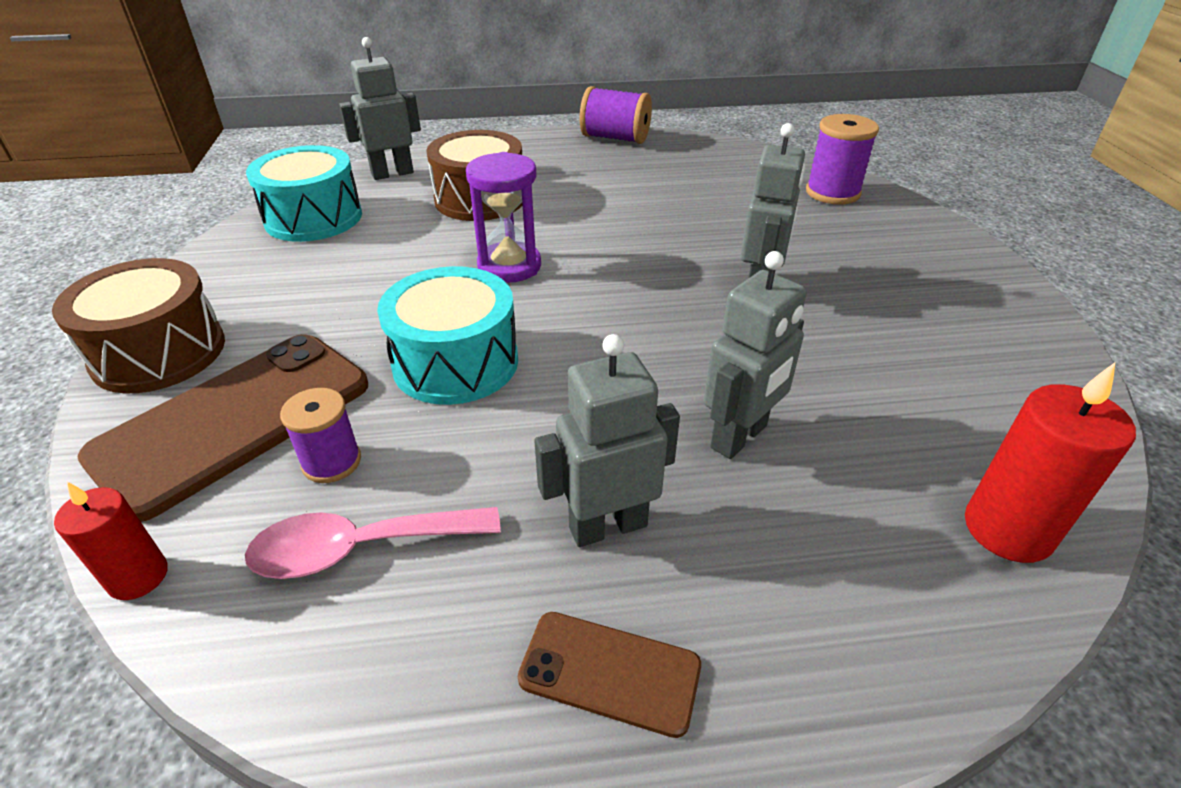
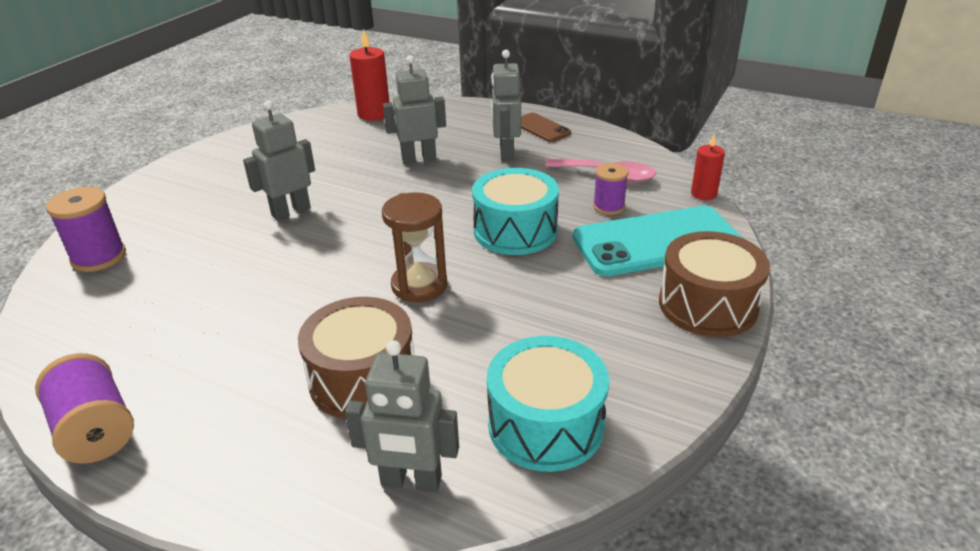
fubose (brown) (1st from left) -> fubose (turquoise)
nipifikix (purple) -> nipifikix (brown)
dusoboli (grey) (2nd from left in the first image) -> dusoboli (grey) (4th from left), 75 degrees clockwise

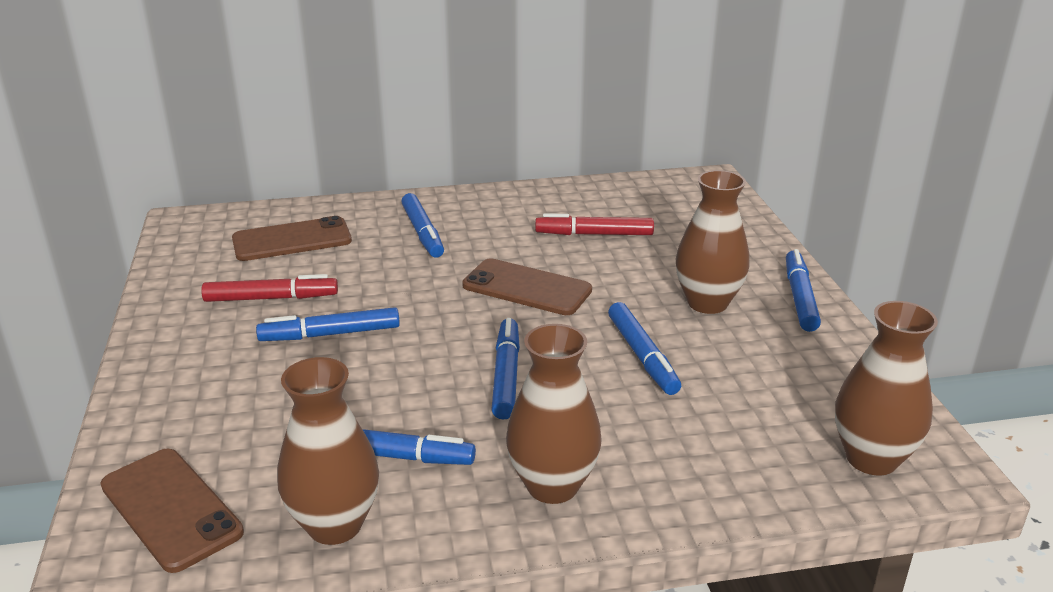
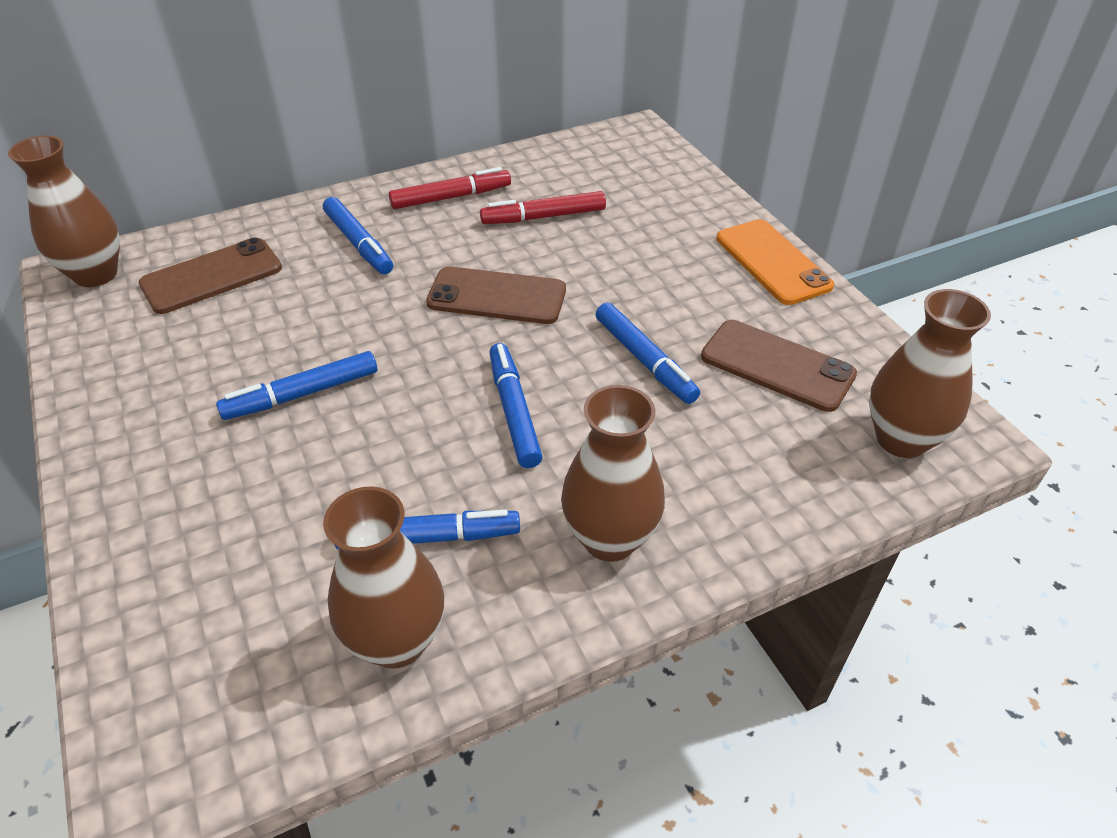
fubose (brown) (1st from left in the first image) -> fubose (brown) (3rd from left), moved
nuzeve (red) (1st from left), moved
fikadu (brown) (3rd from left in the first image) -> fikadu (brown) (1st from left), moved
nuzeve (blue) (6th from left) -> fubose (orange)

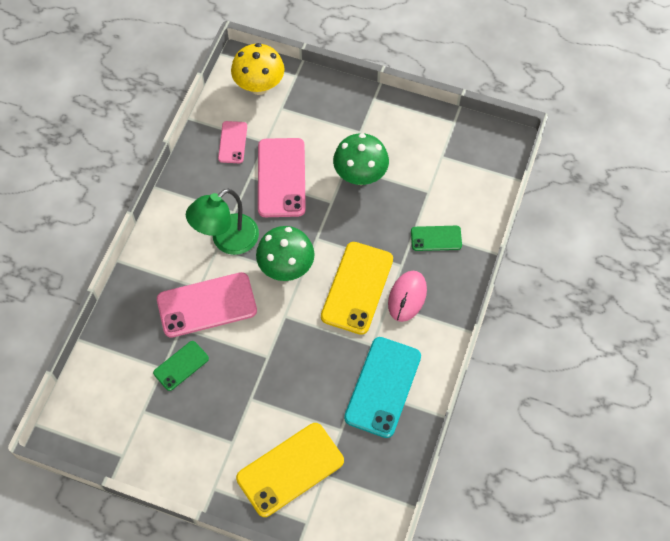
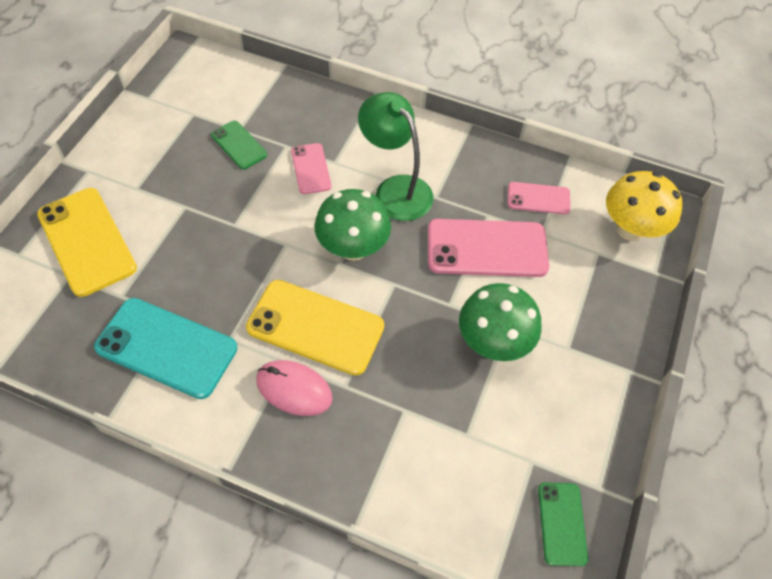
fubose (green) (2nd from left), moved
fubose (pink) (1st from left), x0.55

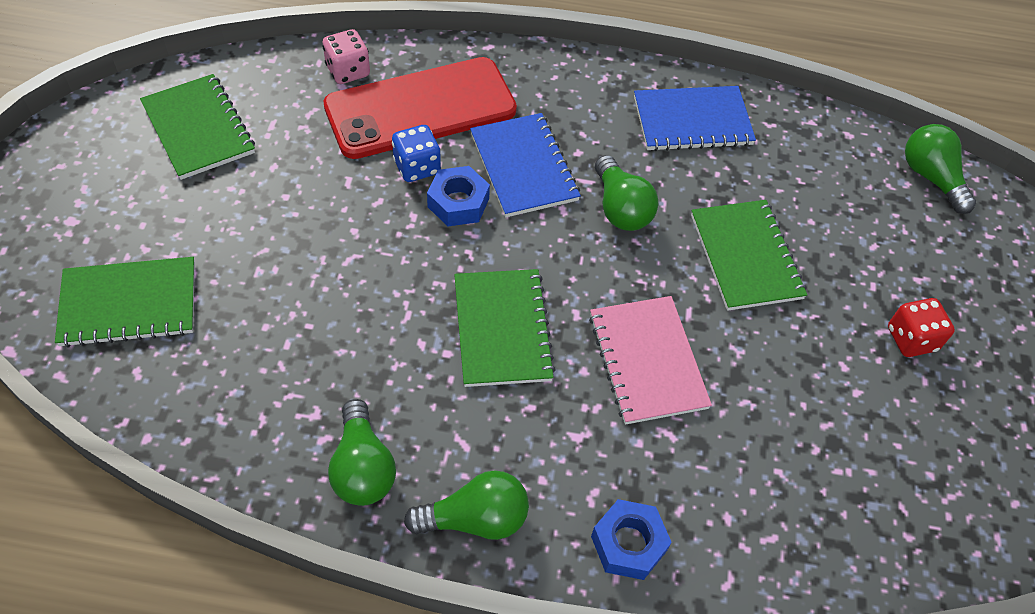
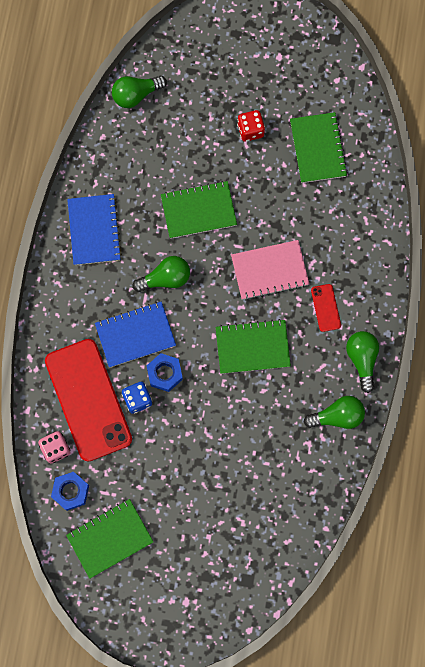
none -> fubose (red) (2nd from left)
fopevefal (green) (1st from left in the first image) -> fopevefal (green) (4th from left), moved
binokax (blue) (2nd from left in the first image) -> binokax (blue) (1st from left), moved

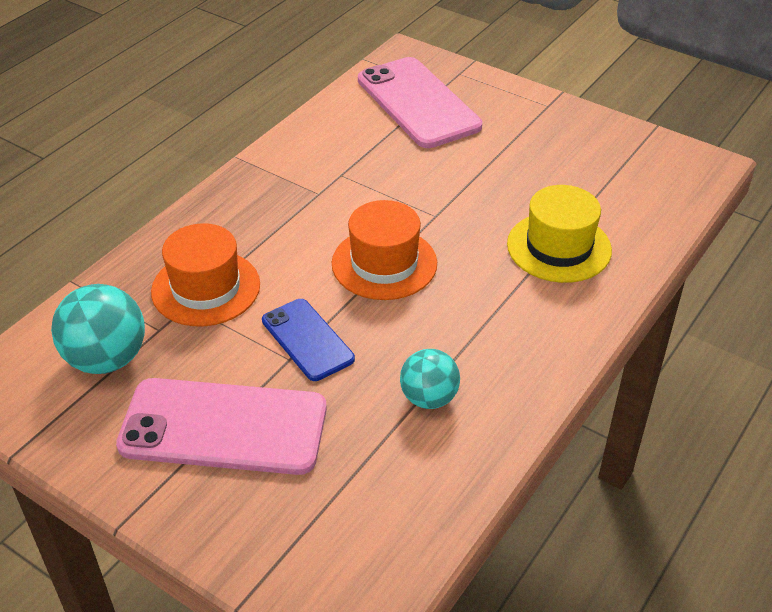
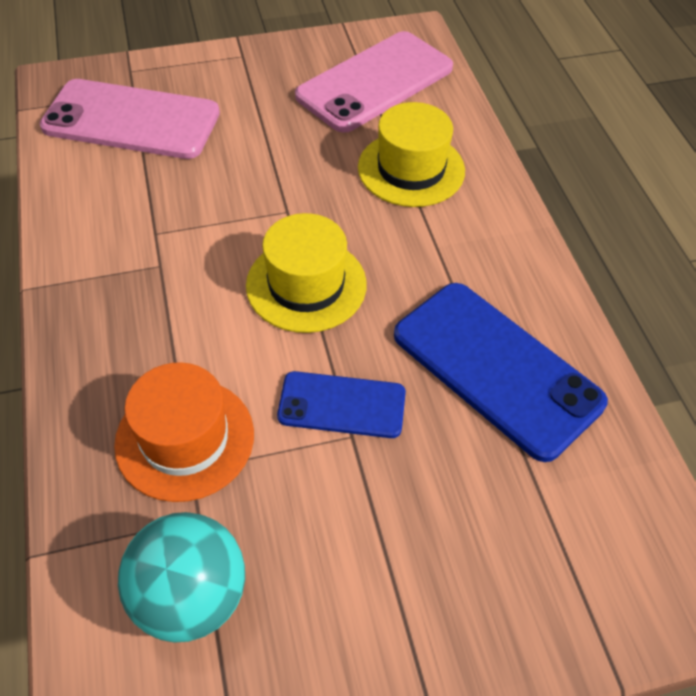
fubose (pink) (1st from left in the first image) -> fubose (pink) (2nd from left), moved
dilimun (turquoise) (2nd from left) -> fubose (blue) (2nd from left)
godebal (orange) (2nd from left) -> godebal (yellow) (1st from left)

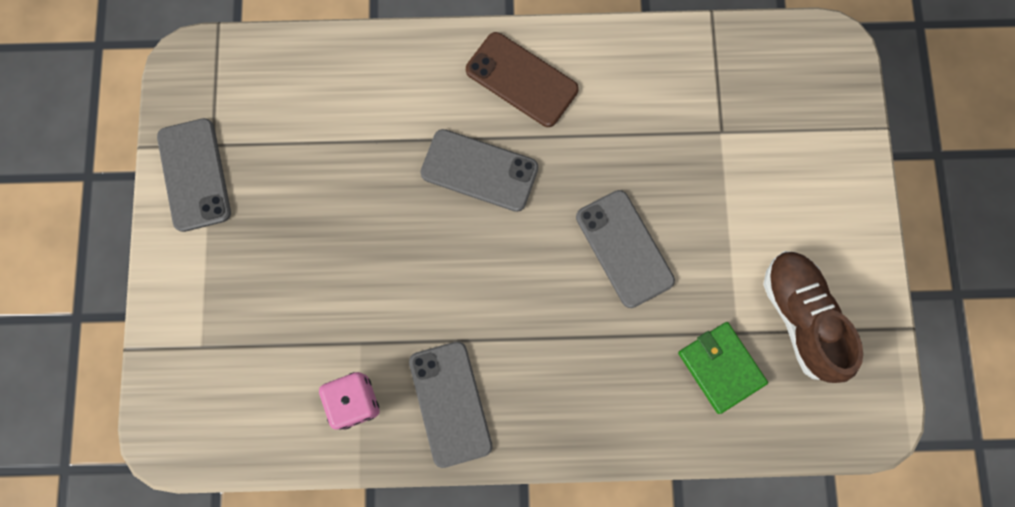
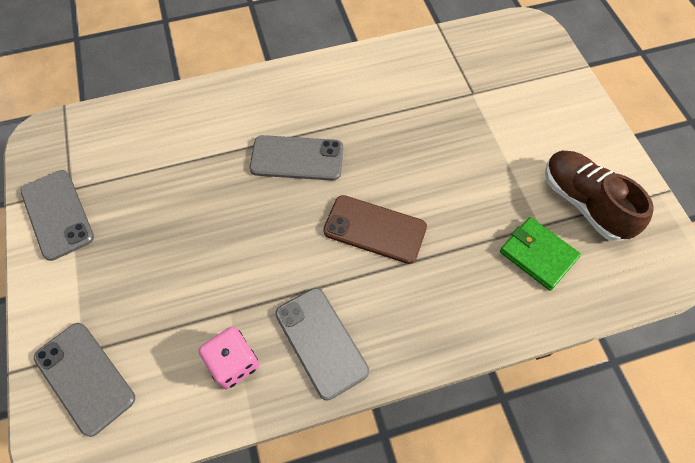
fubose (brown), moved
fubose (grey) (4th from left in the first image) -> fubose (grey) (2nd from left), moved

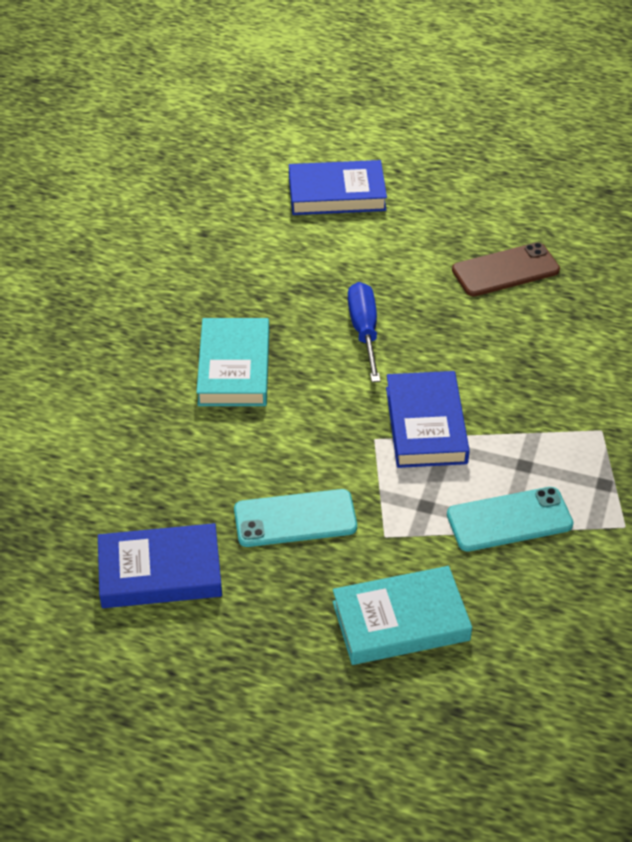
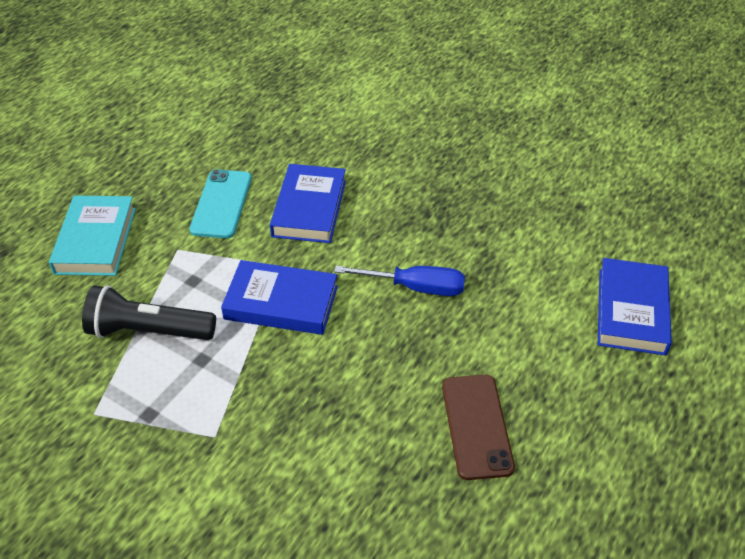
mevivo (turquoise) (1st from left) -> none
mevivo (blue) (1st from left in the first image) -> mevivo (blue) (2nd from left), moved
fubose (turquoise) (2nd from left) -> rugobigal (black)

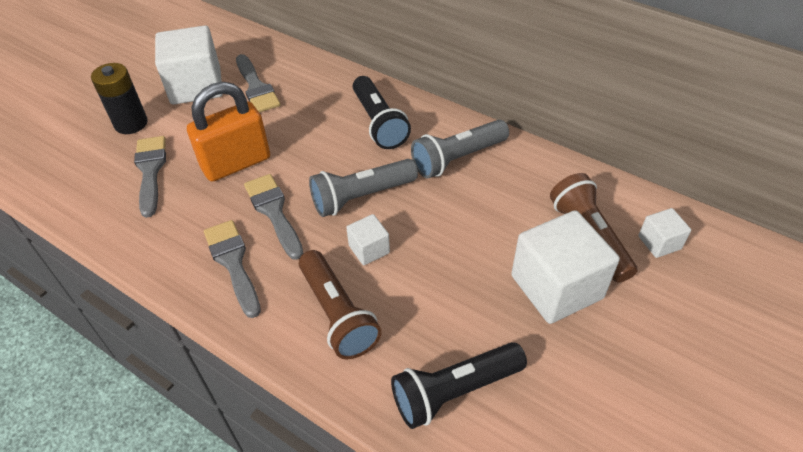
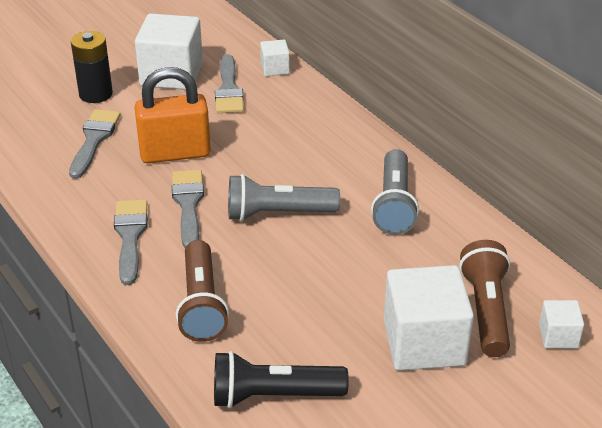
rugobigal (black) (1st from left) -> none
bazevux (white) (2nd from left), moved
rugobigal (grey) (2nd from left), 75 degrees counterclockwise

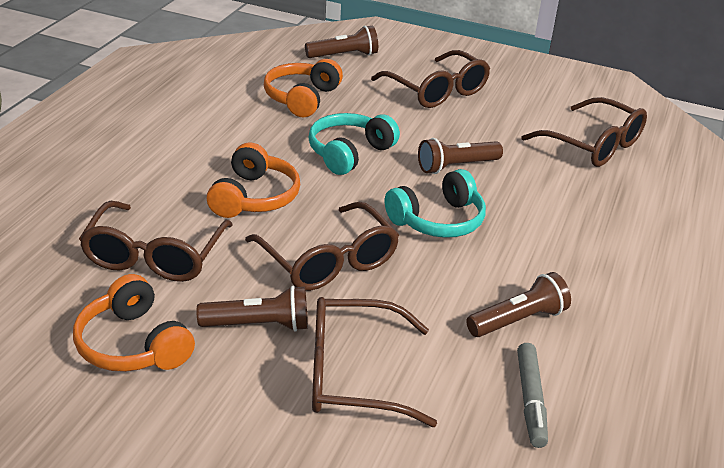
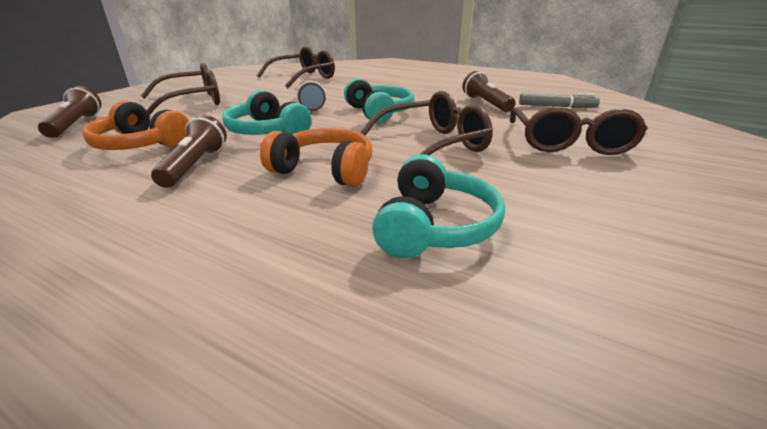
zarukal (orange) (1st from left) -> none
rugobigal (brown) (1st from left in the first image) -> rugobigal (brown) (2nd from left), moved
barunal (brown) (1st from left) -> zarukal (turquoise) (3rd from left)

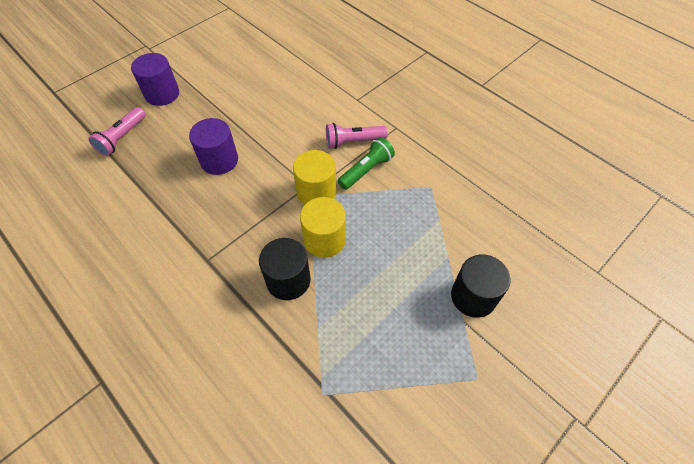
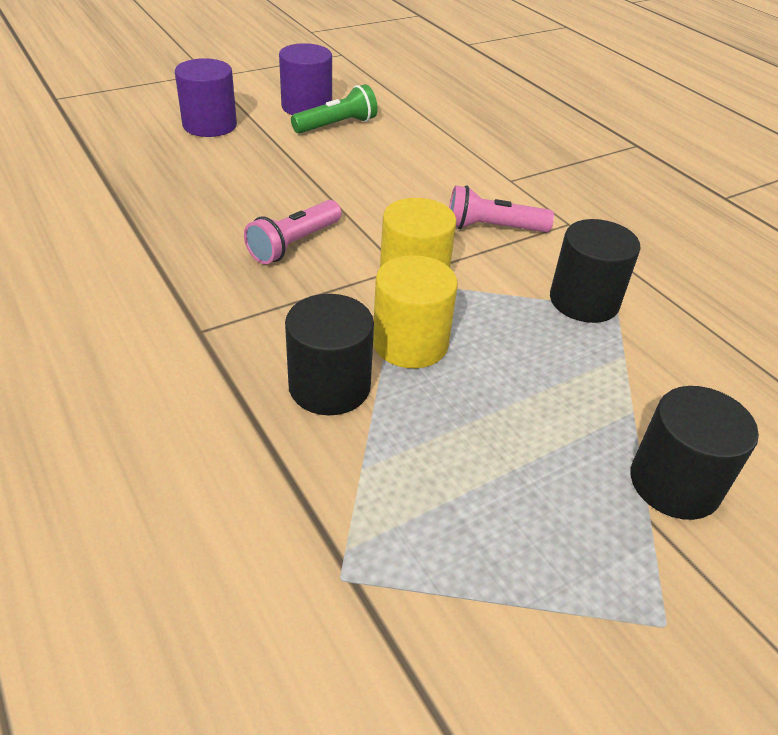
none -> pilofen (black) (2nd from left)
rugobigal (pink) (1st from left), moved
pilofen (purple) (2nd from left), moved
rugobigal (green), moved

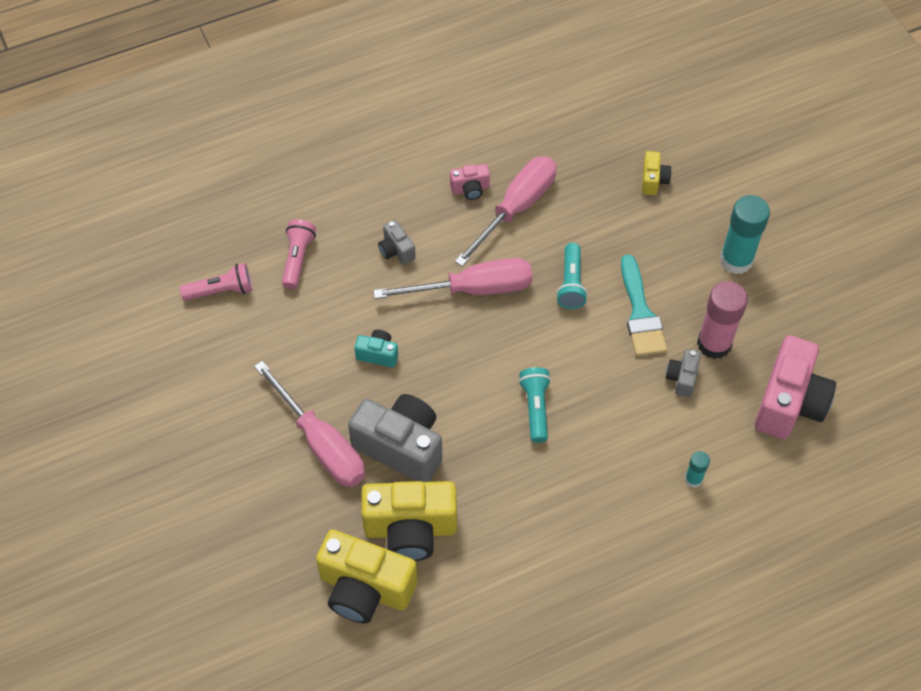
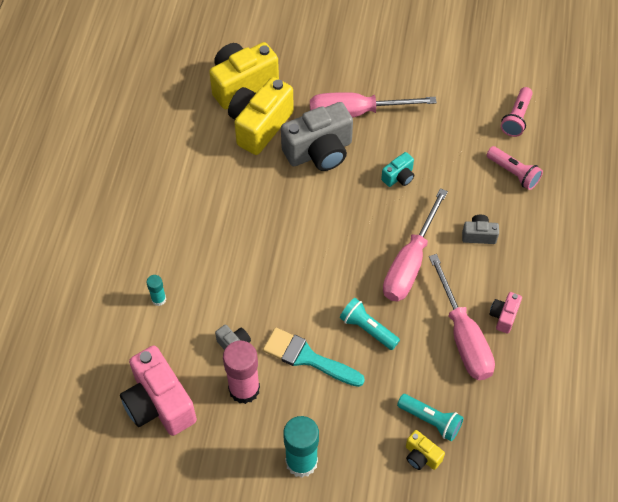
rugobigal (turquoise) (1st from left in the first image) -> rugobigal (turquoise) (2nd from left), moved

